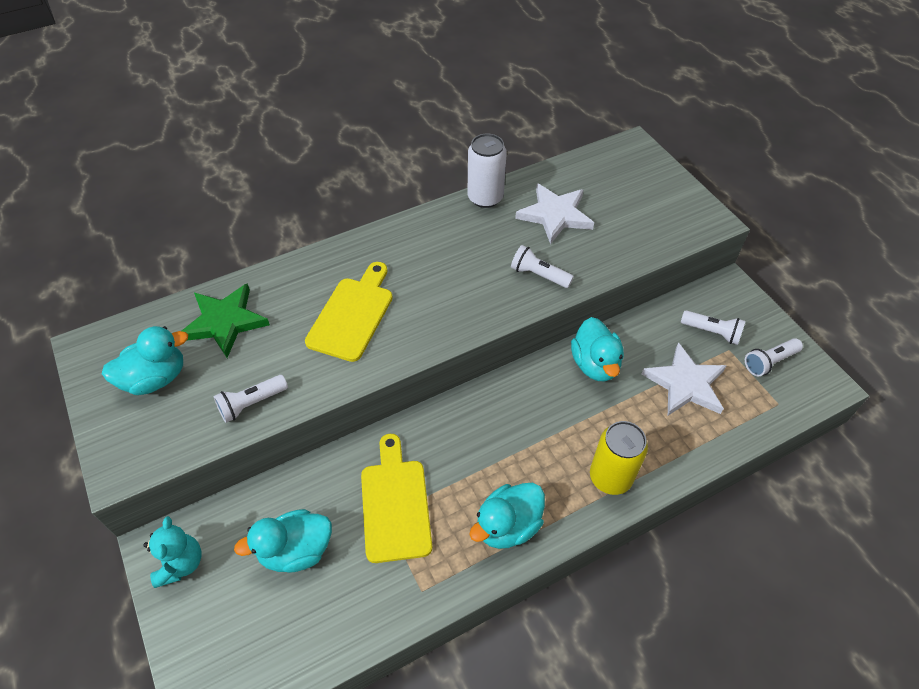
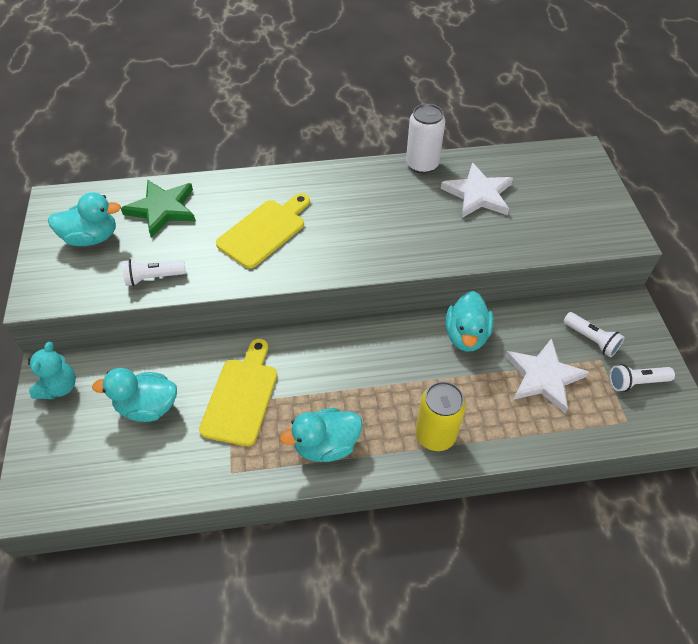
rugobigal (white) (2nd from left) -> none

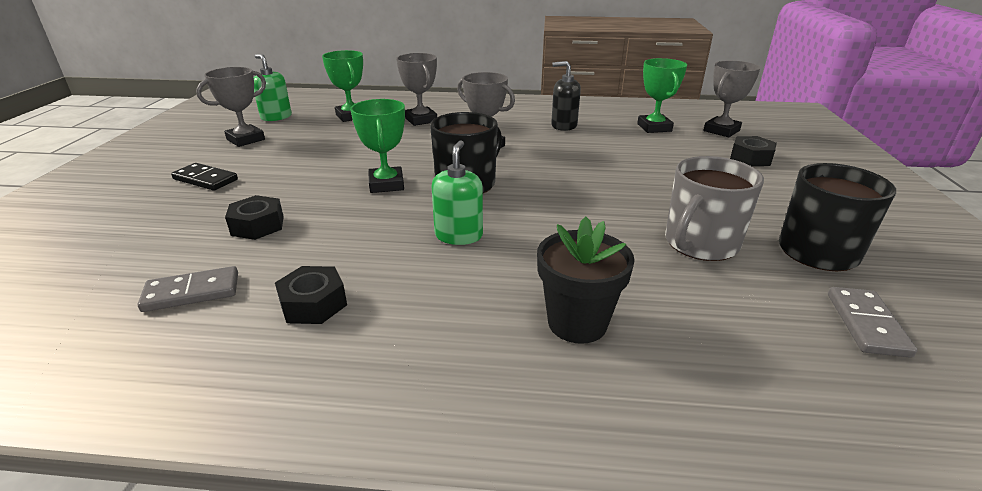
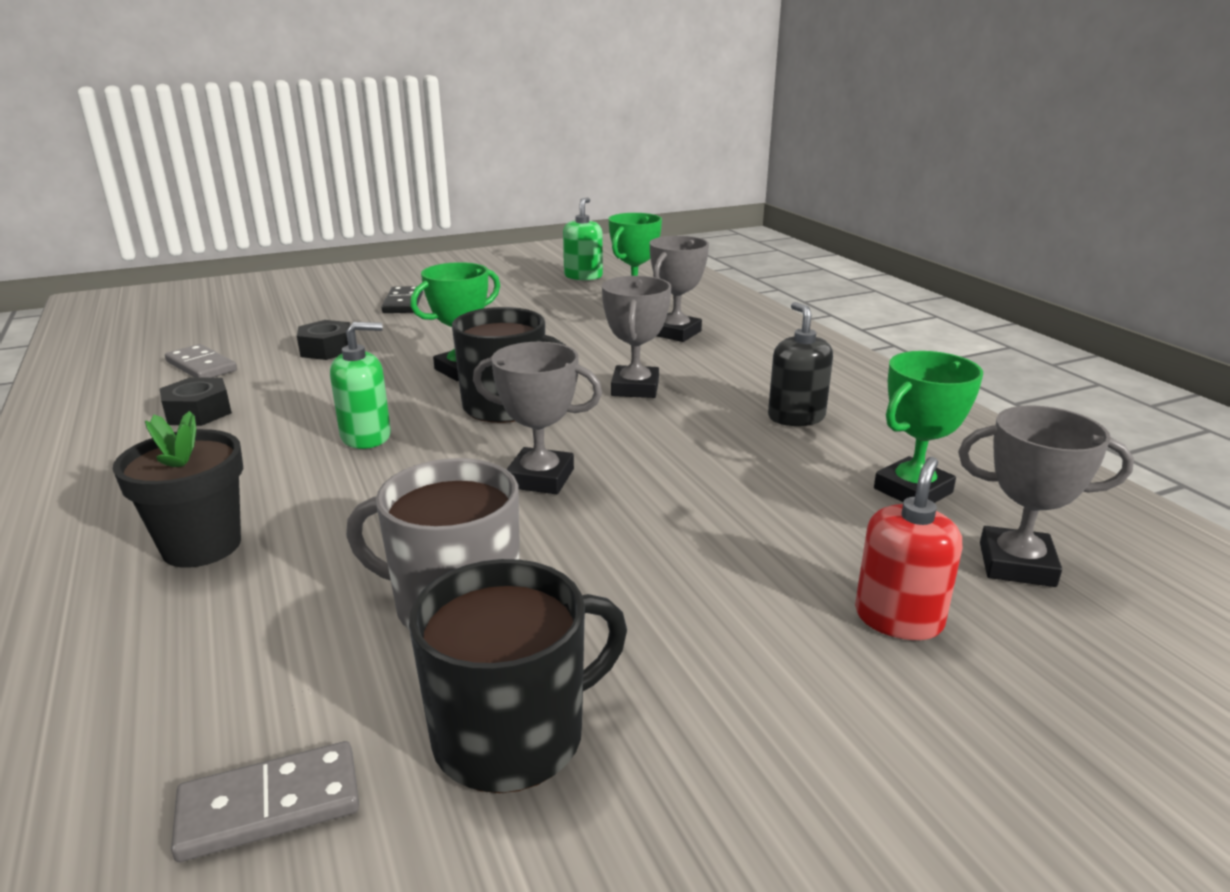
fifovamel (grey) (1st from left), moved
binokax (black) (3rd from left) -> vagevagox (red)

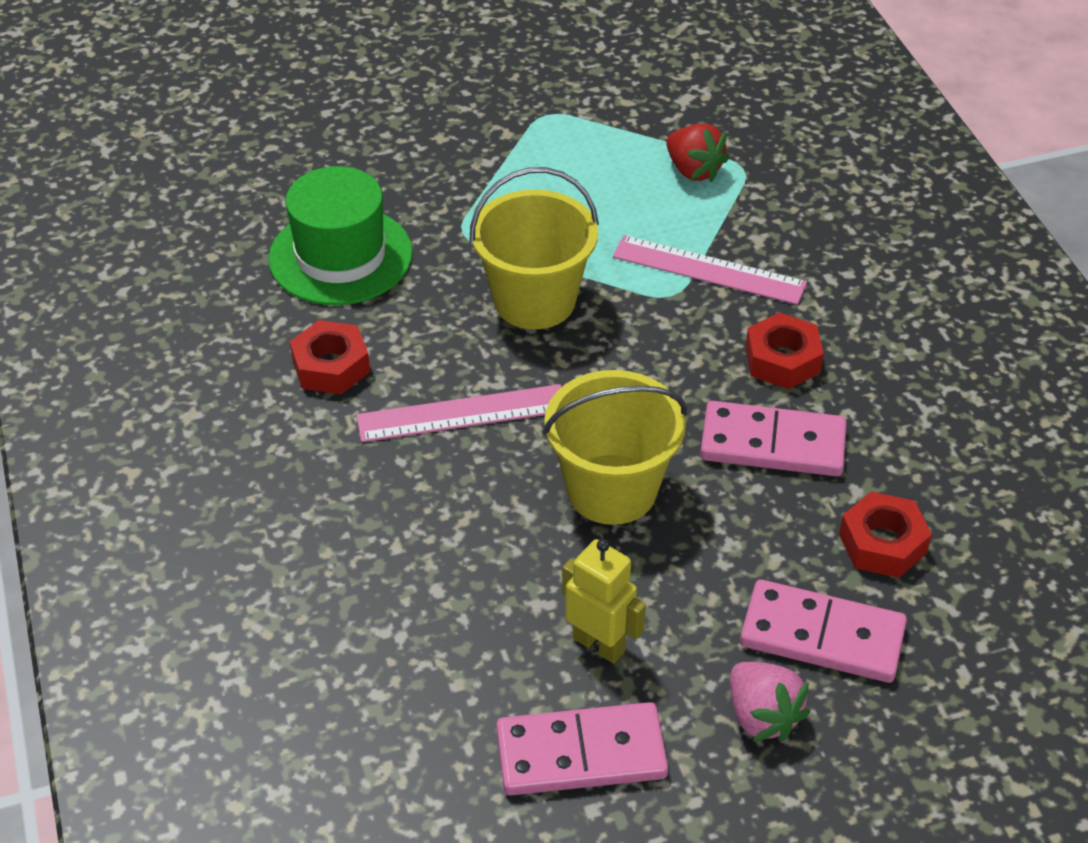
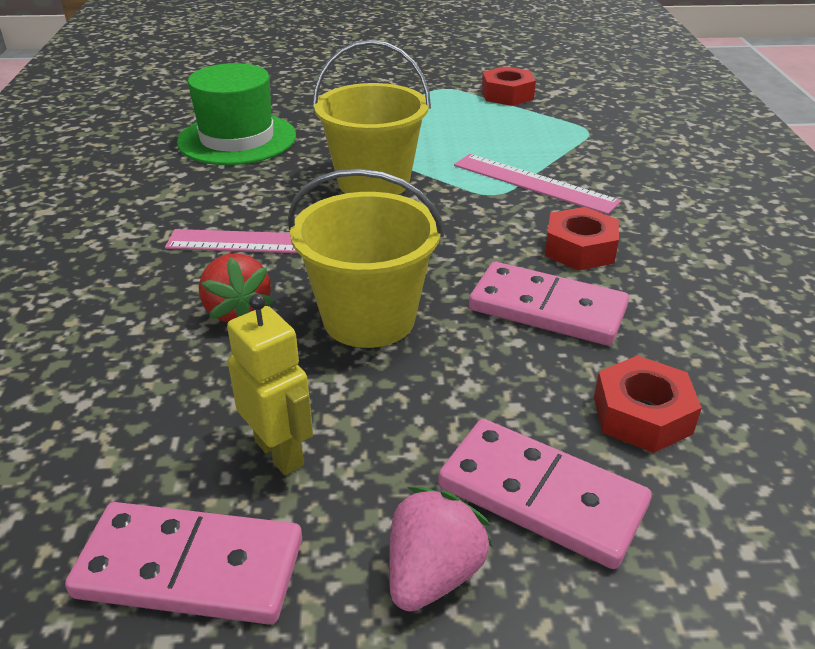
binokax (red) (1st from left), moved
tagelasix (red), moved
tagelasix (pink), 135 degrees counterclockwise

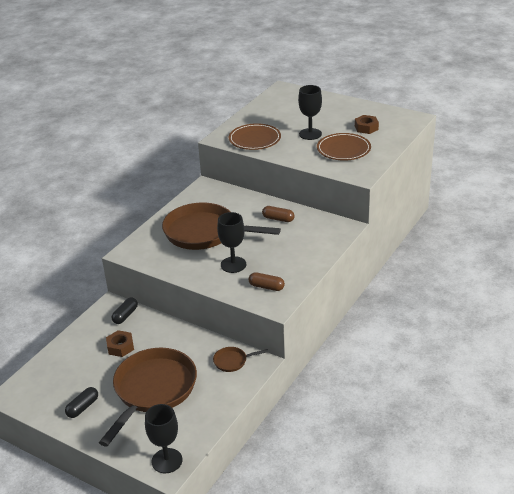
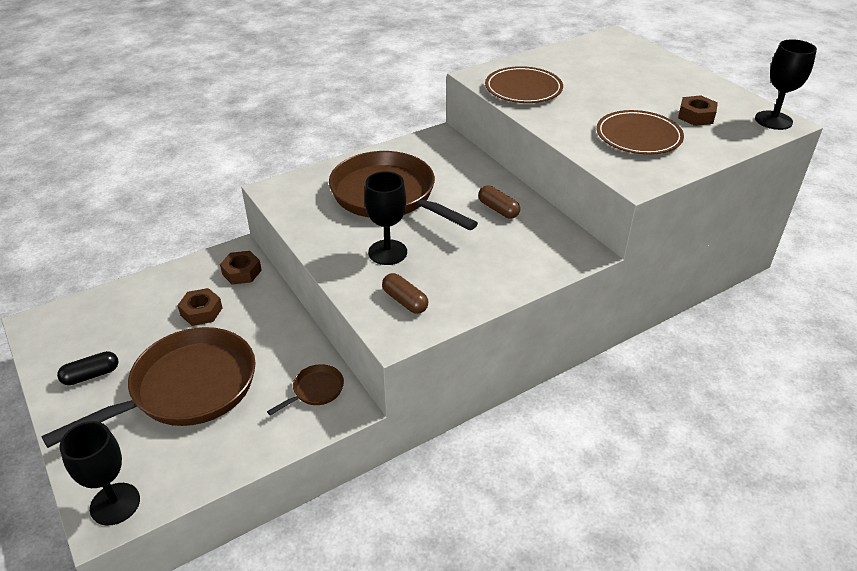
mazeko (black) (3rd from left), moved
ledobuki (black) (2nd from left) -> binokax (brown) (2nd from left)
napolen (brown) (3rd from left in the first image) -> napolen (brown) (2nd from left), 120 degrees clockwise

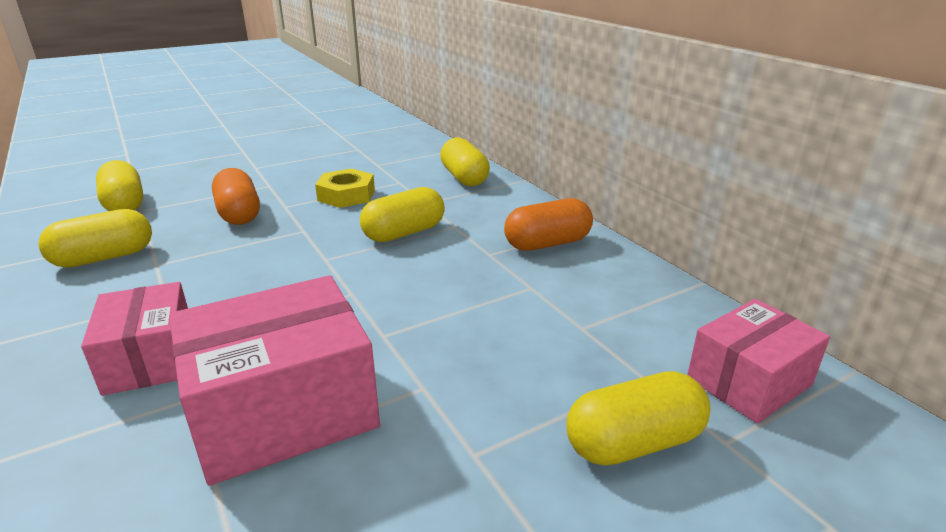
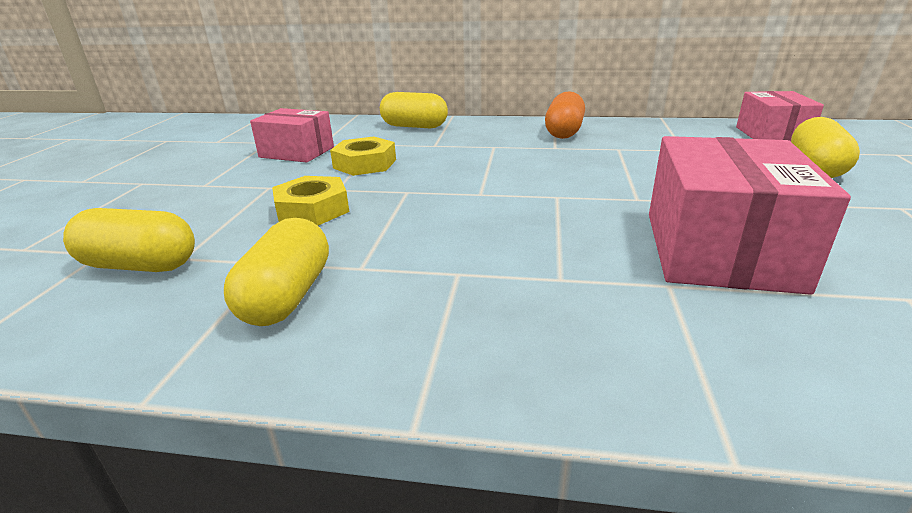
ledobuki (yellow) (3rd from left) -> none
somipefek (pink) (1st from left), moved
ledobuki (orange) (1st from left) -> binokax (yellow) (1st from left)

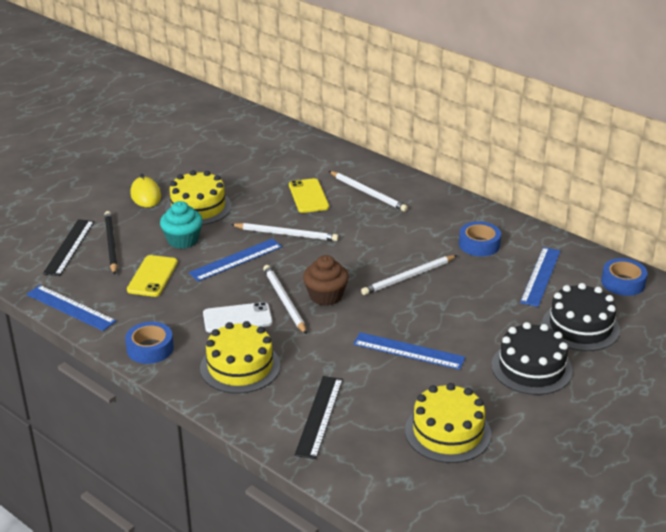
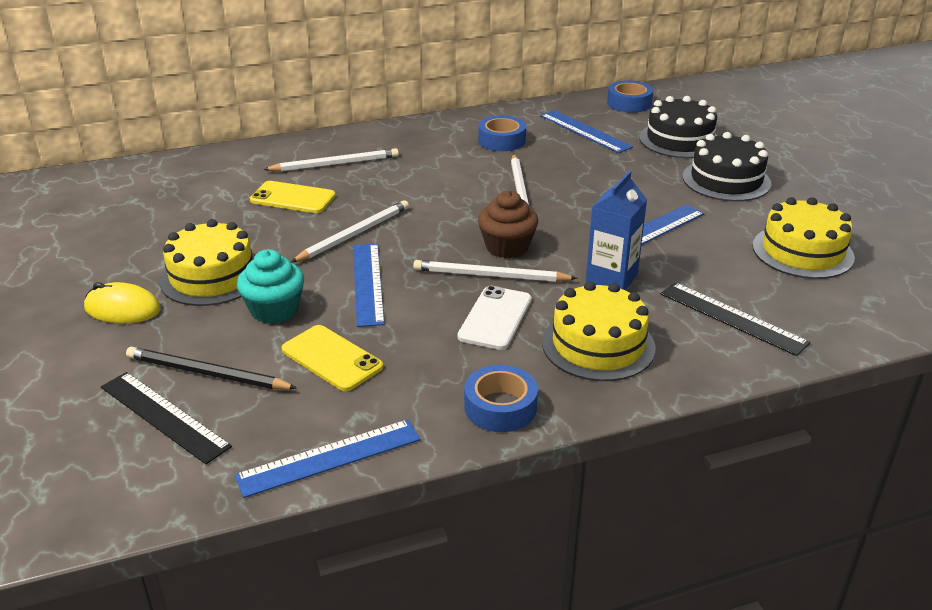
none -> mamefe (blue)

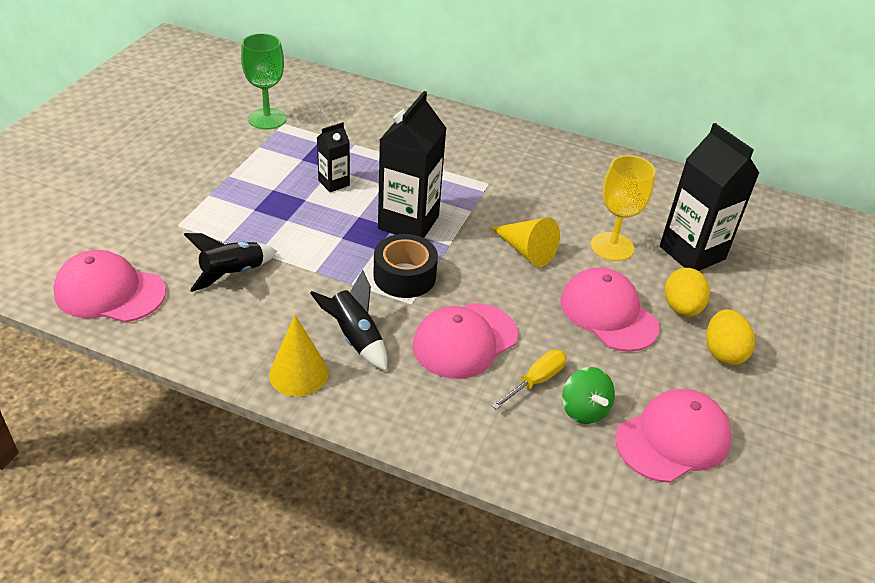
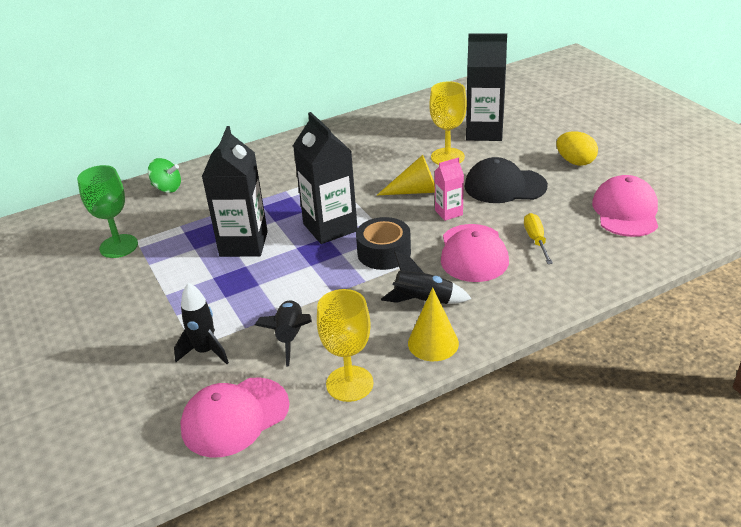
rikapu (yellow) (1st from left) -> none
none -> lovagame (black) (1st from left)
none -> mazeko (yellow) (1st from left)
none -> mamefe (pink)
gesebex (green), moved
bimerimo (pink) (3rd from left) -> bimerimo (black)
mamefe (black) (1st from left), x1.95

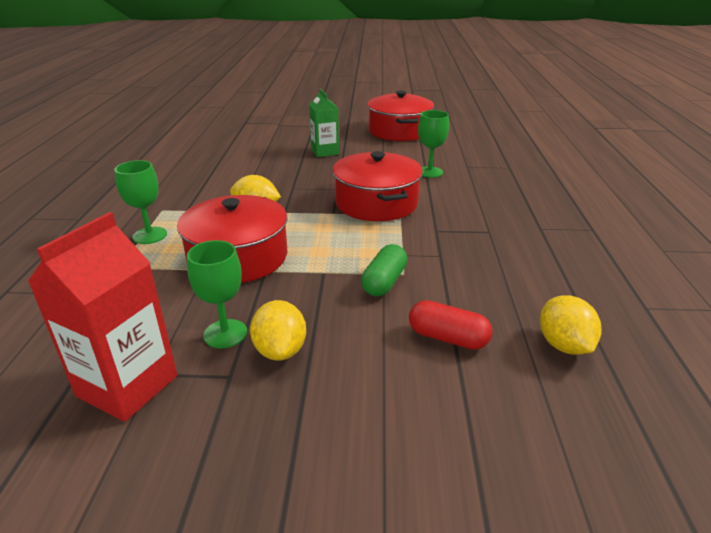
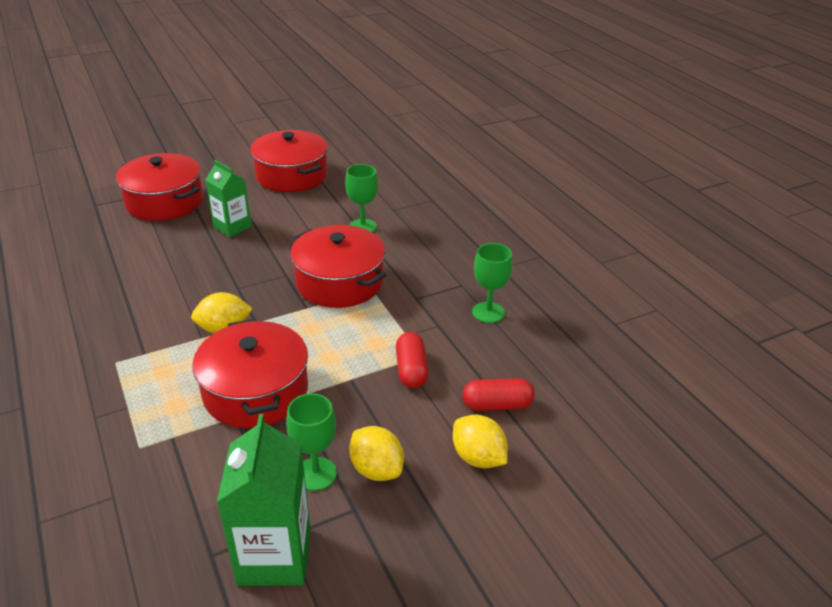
none -> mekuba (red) (1st from left)
mazeko (green) (1st from left in the first image) -> mazeko (green) (3rd from left), moved
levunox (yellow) (3rd from left), moved
mamefe (red) -> mamefe (green) (2nd from left)
ledobuki (green) -> ledobuki (red) (1st from left)

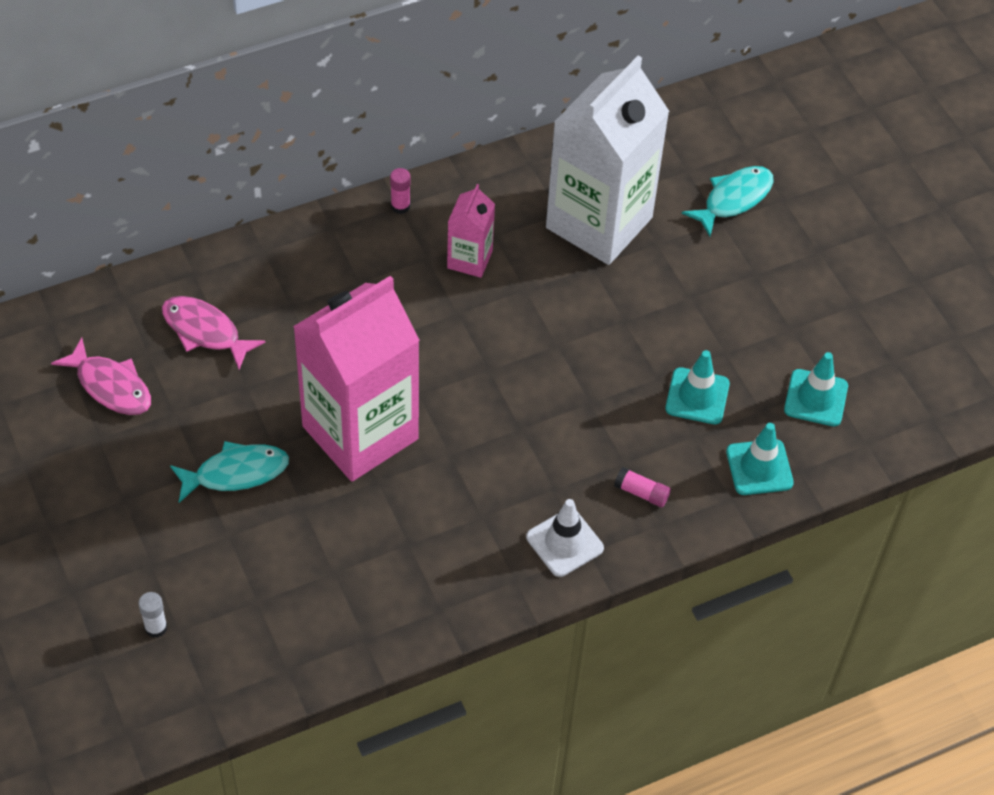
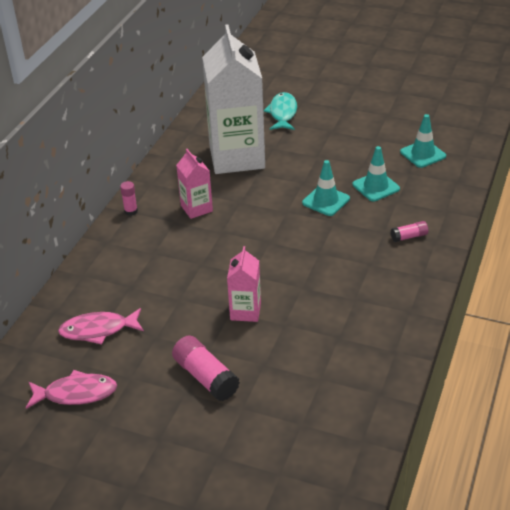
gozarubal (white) -> none
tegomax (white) -> none
tegomax (turquoise) (2nd from left in the first image) -> tegomax (turquoise) (1st from left), moved
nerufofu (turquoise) (1st from left) -> gozarubal (pink) (2nd from left)
mamefe (pink) (1st from left in the first image) -> mamefe (pink) (2nd from left), x0.46

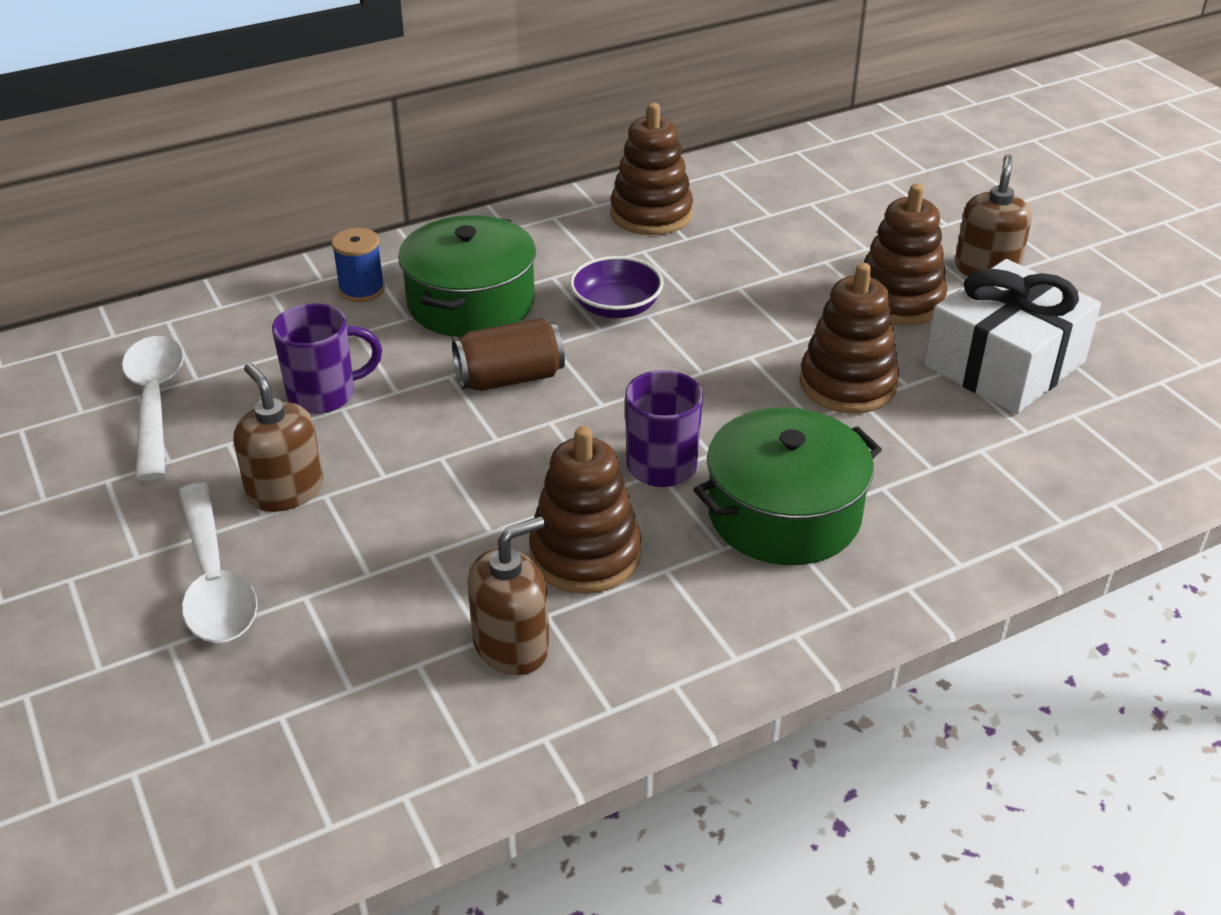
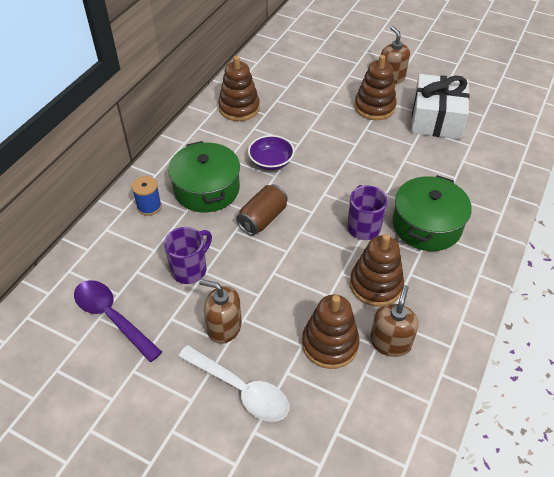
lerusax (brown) (3rd from left in the first image) -> lerusax (brown) (2nd from left), moved
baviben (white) (1st from left) -> baviben (purple)

